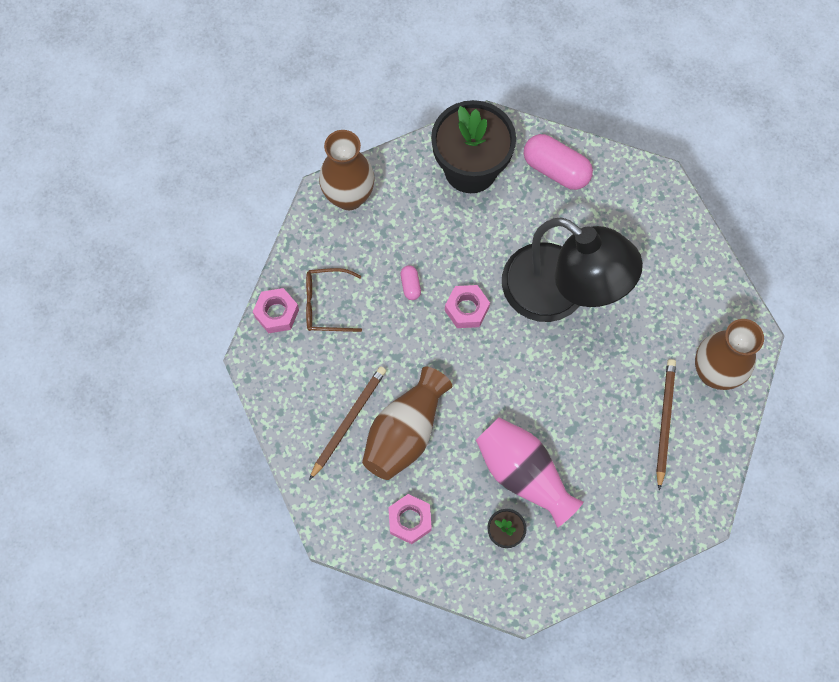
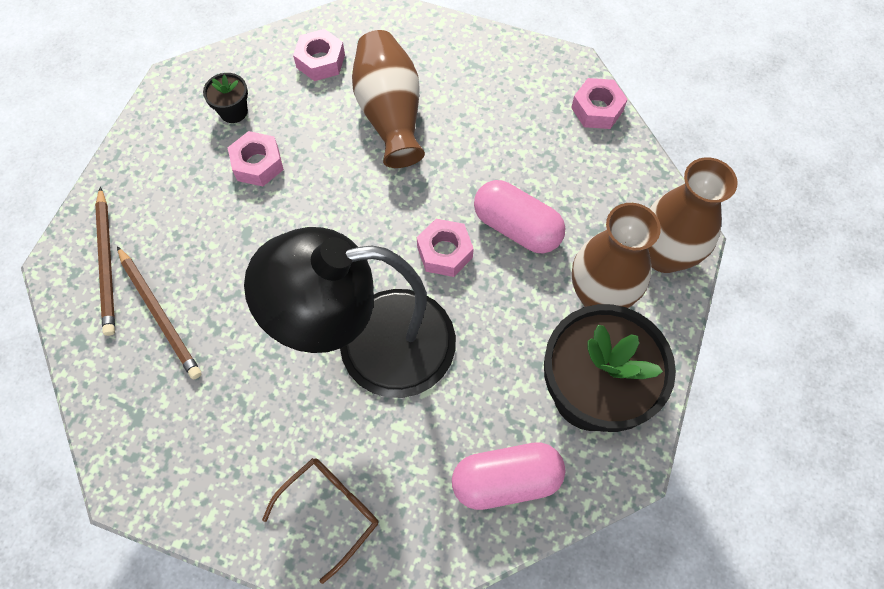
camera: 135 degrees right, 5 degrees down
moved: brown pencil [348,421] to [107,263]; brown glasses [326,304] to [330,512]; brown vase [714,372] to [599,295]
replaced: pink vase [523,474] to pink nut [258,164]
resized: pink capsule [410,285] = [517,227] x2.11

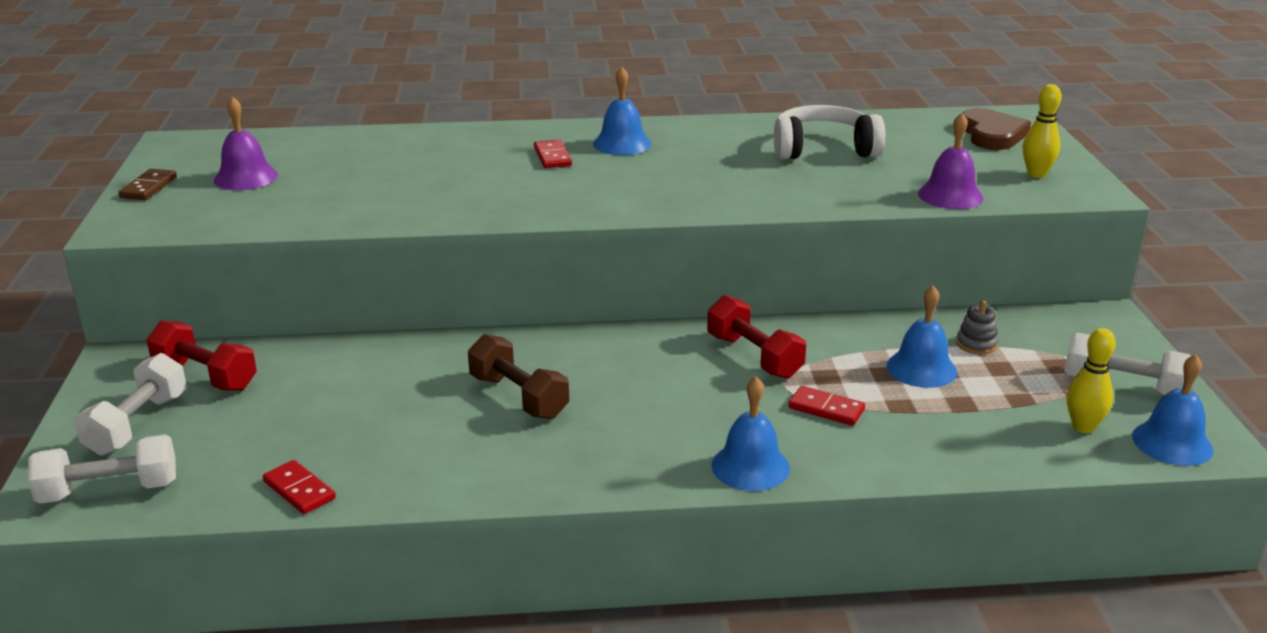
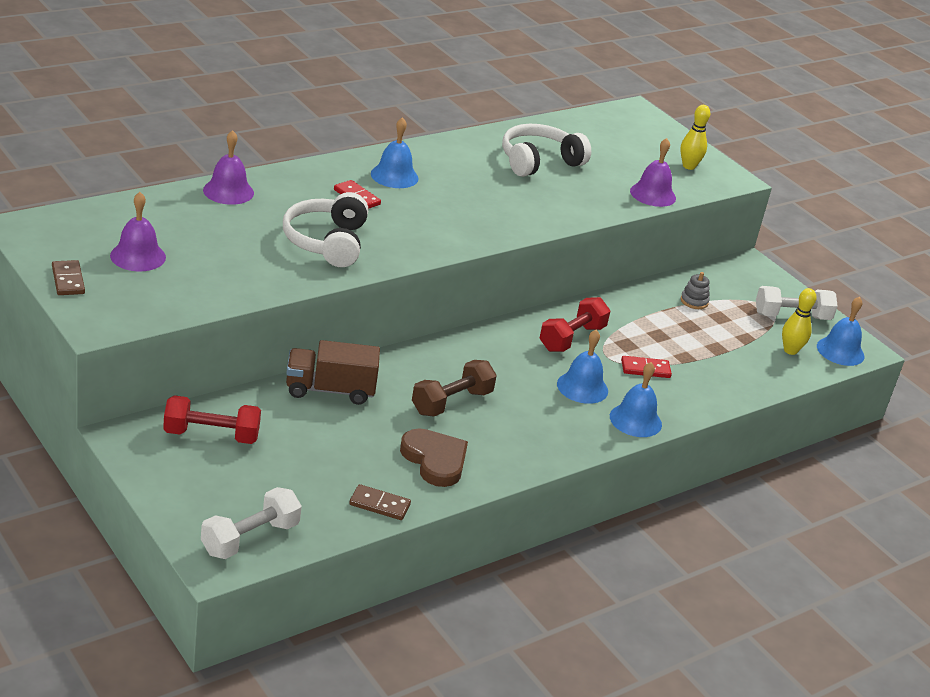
camera: 35 degrees left, 5 degrees up
removed: white dumbbell [137,424]
added: purple bell [228,191]; white headphones [327,242]; brown truck [330,390]
moved: brown heart [992,134] to [435,460]; blue bell [921,368] to [582,387]
recoloured: red domino [299,490] to brown domino [379,504]
turned: brown dumbbell [518,397] = [451,402] 60 degrees counterclockwise; red dumbbell [754,356] = [571,338] 75 degrees counterclockwise

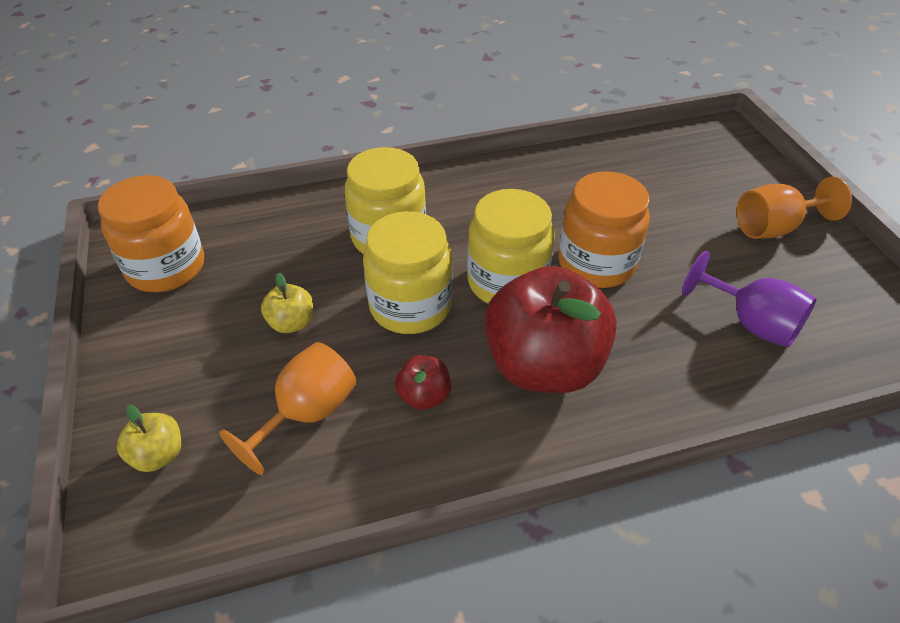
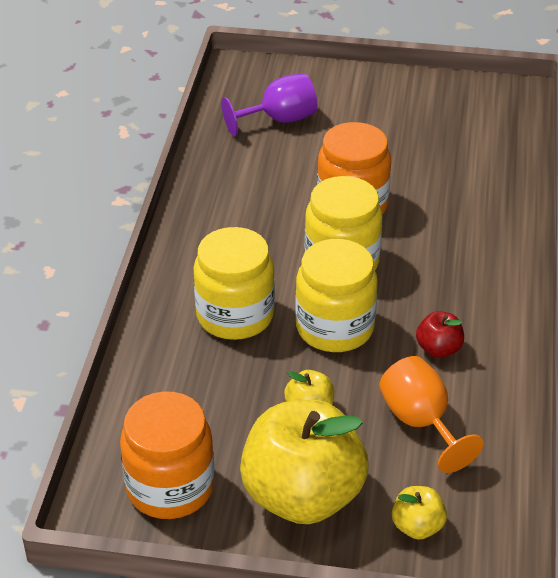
camera: 65 degrees left, 5 degrees down
removed: red apple [543,366]; orange goblet [774,228]
added: yellow apple [303,496]
moved: purple goblet [750,322] to [279,120]

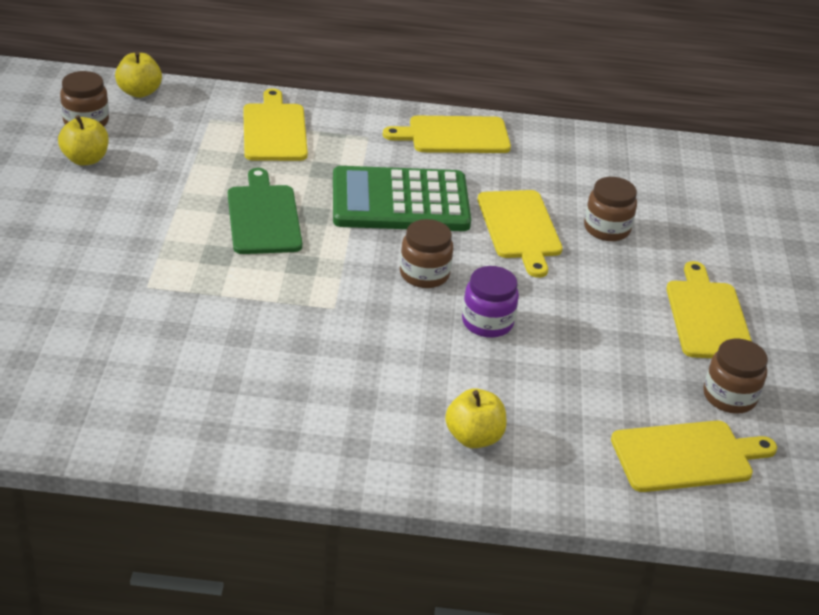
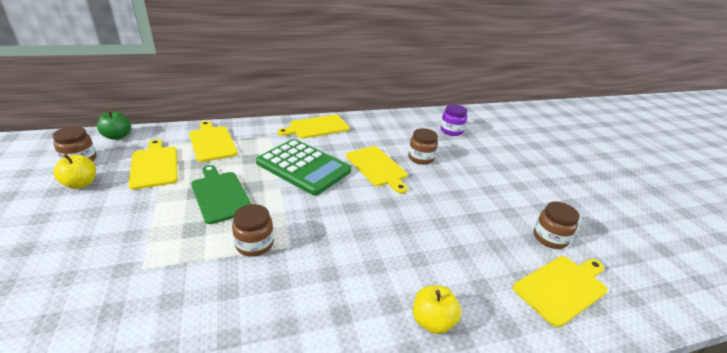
camera: 20 degrees left, 5 degrees down
moved: yellow cutting board [707,316] to [154,165]; brown jar [424,274] to [254,244]; purple jar [487,322] to [451,131]
recoloured: yellow apple [139,92] to green apple [117,136]
turned: green calculator [400,201] = [303,167] 120 degrees counterclockwise

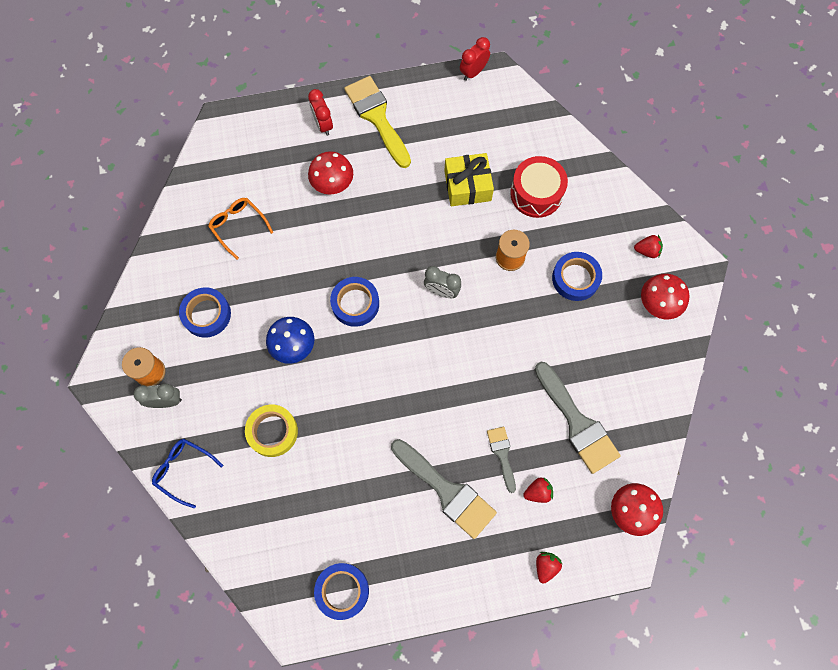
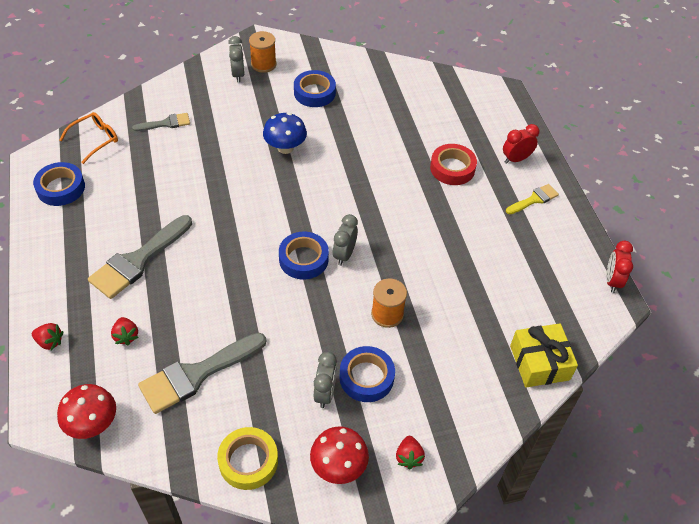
camera: 85 degrees right, 20 degrees down
removed: blue glasses [184,470]; red drum [536,193]
added: grey clock [325,393]
moved: orange glasses [238,227] to [95,140]; grey brush [502,454] to [166,123]; yellow tape [272,432] to [248,461]; blue tape [355,303] to [303,259]; yellow gift [467,186] to [539,362]
replaced: red mushroom [332,184] to red tape [452,168]
turned: red clock [473,72] = [612,281] 120 degrees counterclockwise
resized: yellow brush [377,117] = [534,199] x0.53

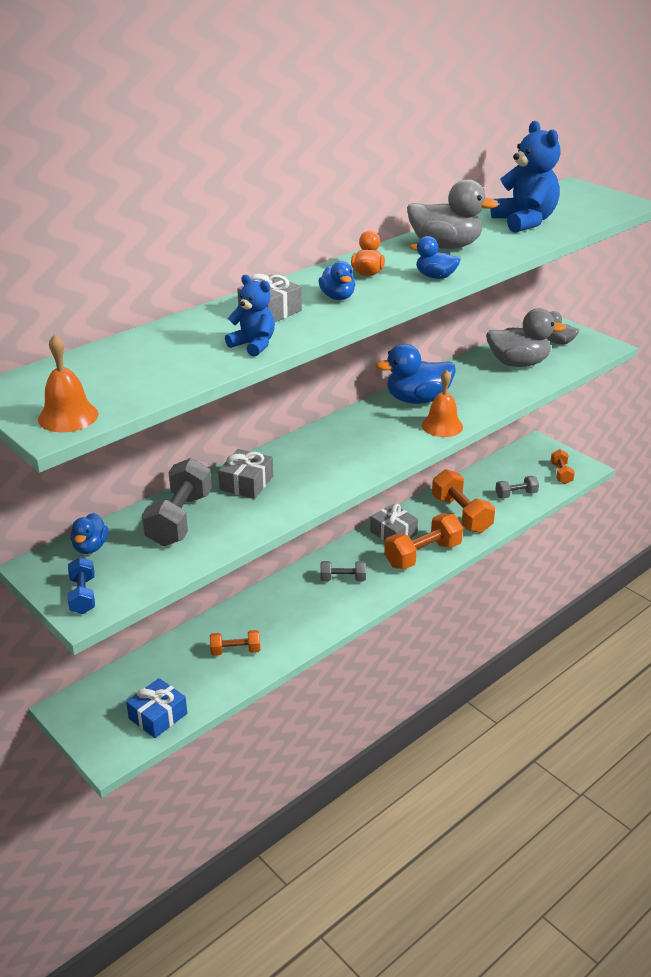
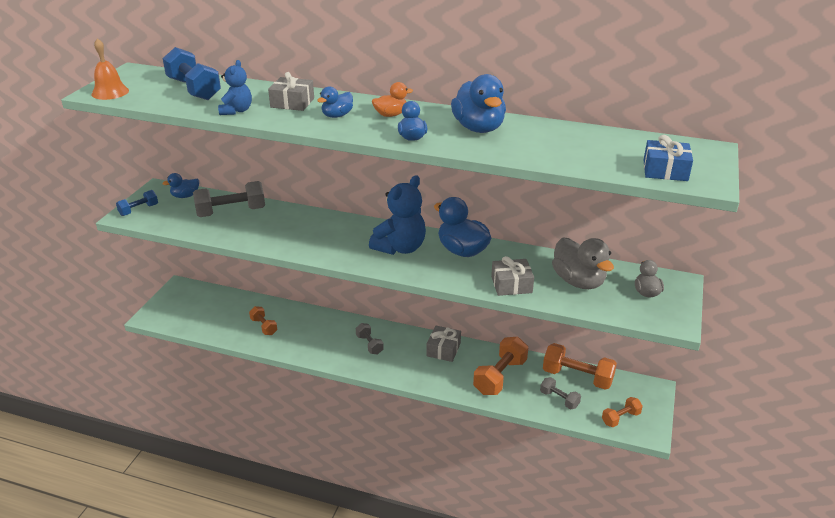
camera: 60 degrees right, 0 degrees up
removed: orange bell [442,426]
added: blue dumbbell [194,89]
moved: blue teddy bear [525,222] to [400,248]; grey gift [246,483] to [511,285]; orange dumbbell [422,555] to [577,377]; blue gift [158,716] to [665,170]
recoloured: grey duck [445,246] to blue duck [478,128]

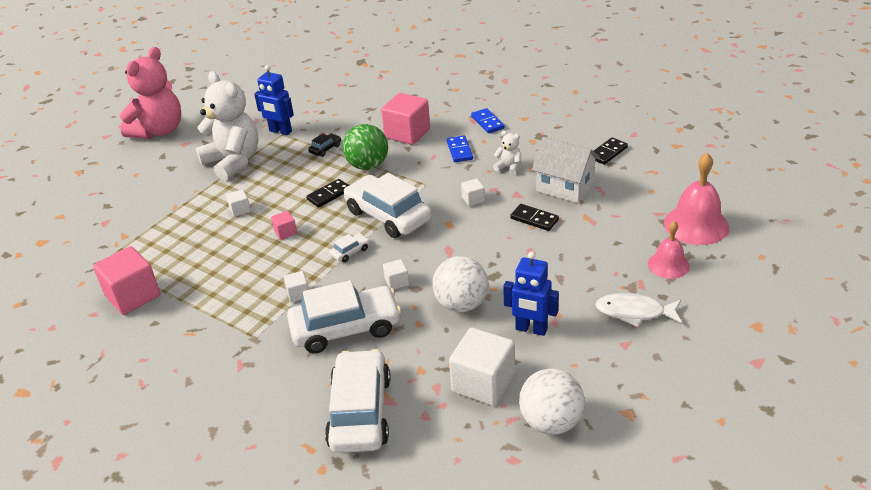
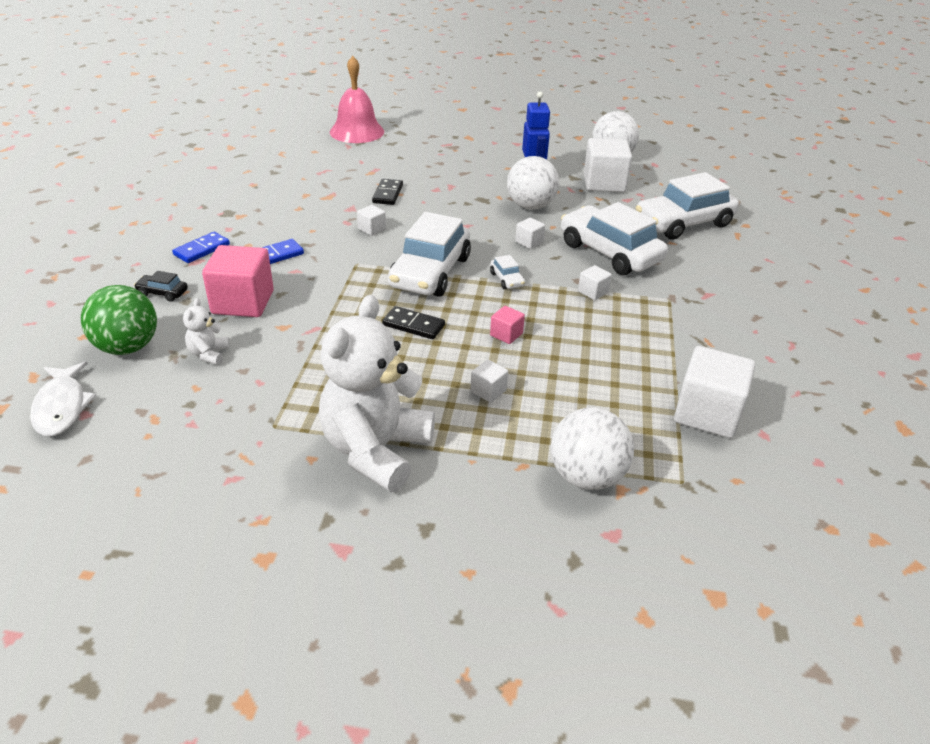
camera: 120 degrees left, 0 degrees up
removed: pink teddy bear [159,131]; blue robot [280,131]; white house [565,187]; black domino [607,153]; pink bell [668,265]
added: white ball [586,476]
moved: white fish [634,312] to [61,407]; green ball [368,165] to [127,347]; black car [325,149] to [162,293]; white teddy bear [509,168] to [209,354]
recoloured: pink cube [133,296] to white cube [707,413]
turned: white car [350,252] = [507,279] 135 degrees counterclockwise

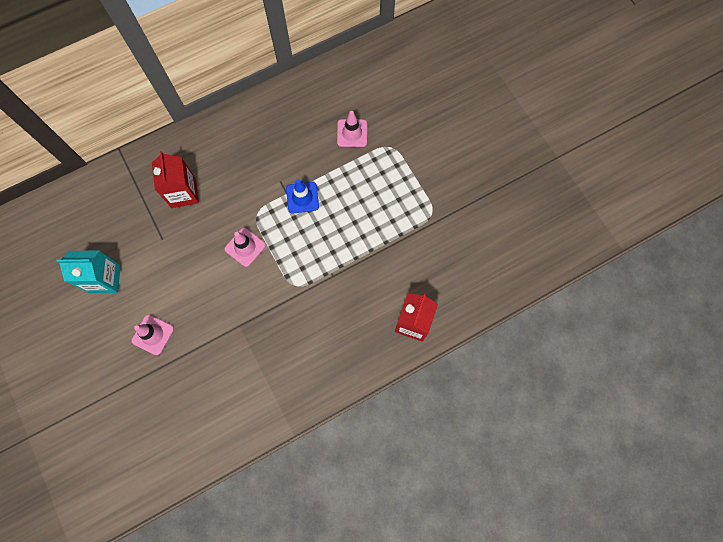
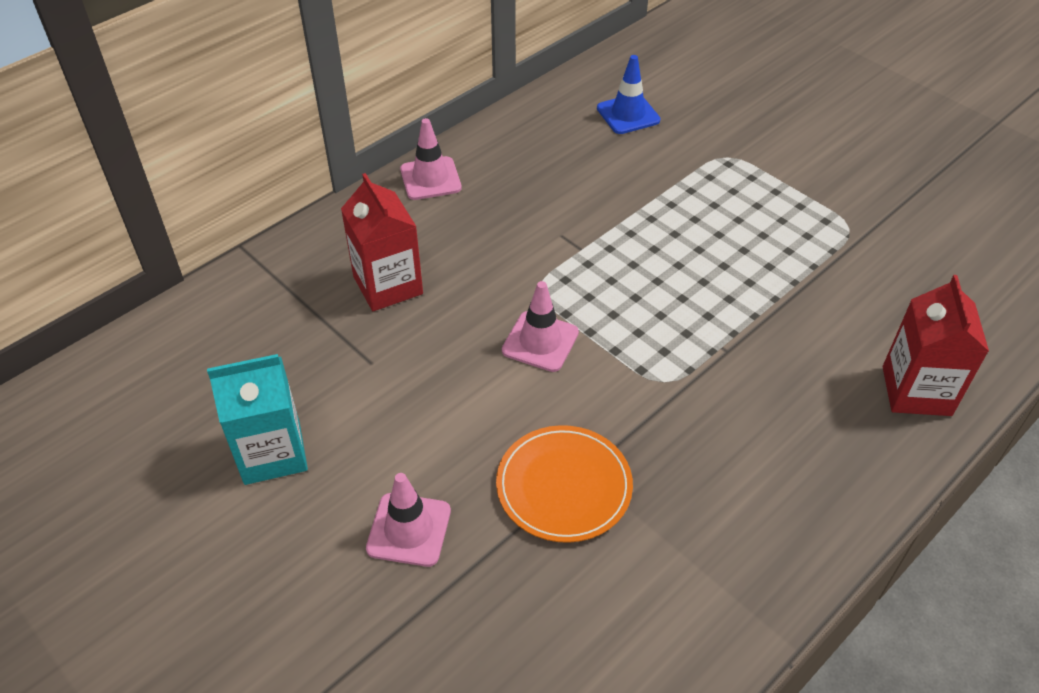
camera: 15 degrees left, 25 degrees down
added: orange plate [564,486]
moved: pink traffic cone [352,133] to [430,179]; blue traffic cone [302,197] to [628,114]

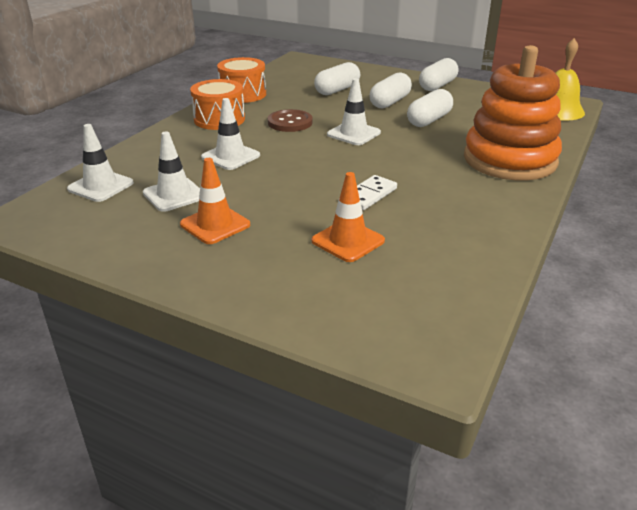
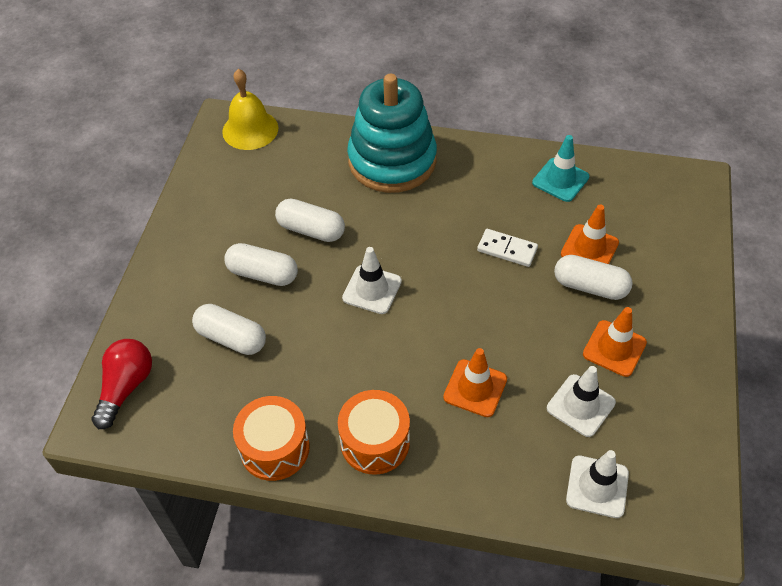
camera: 105 degrees left, 20 degrees up
removed: brown button [290,122]
added: red light bulb [126,387]; turquoise traffic cone [560,180]
moved: white capsule [437,86] to [590,286]
recoloured: orange stacking toy [509,160] to turquoise stacking toy [392,161]; white traffic cone [230,156] to orange traffic cone [475,388]

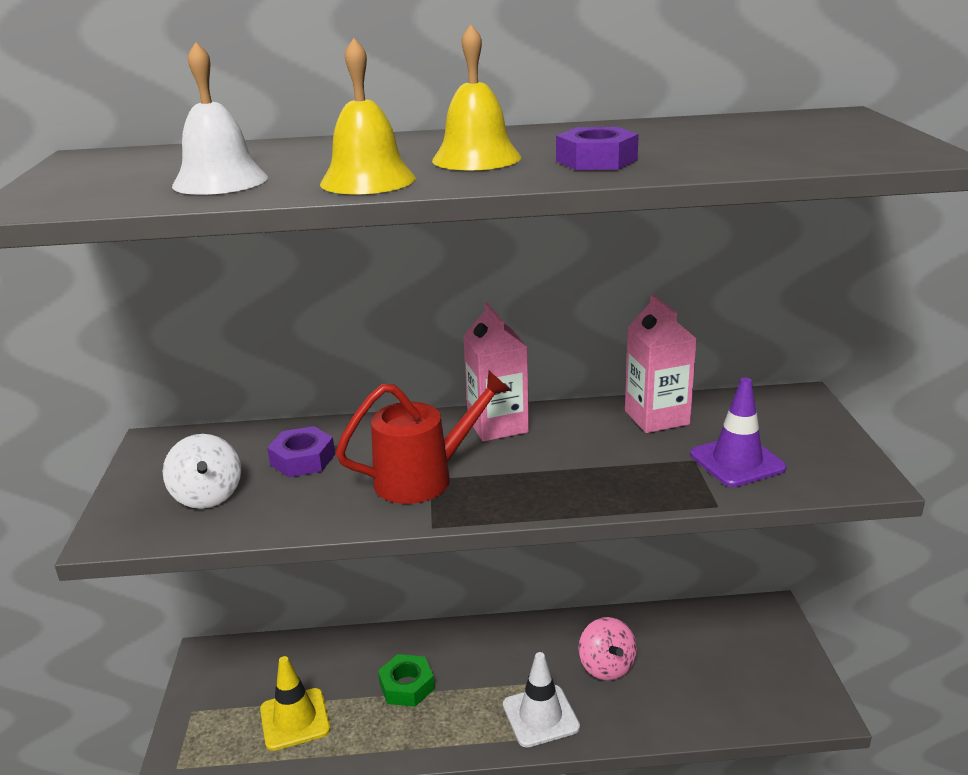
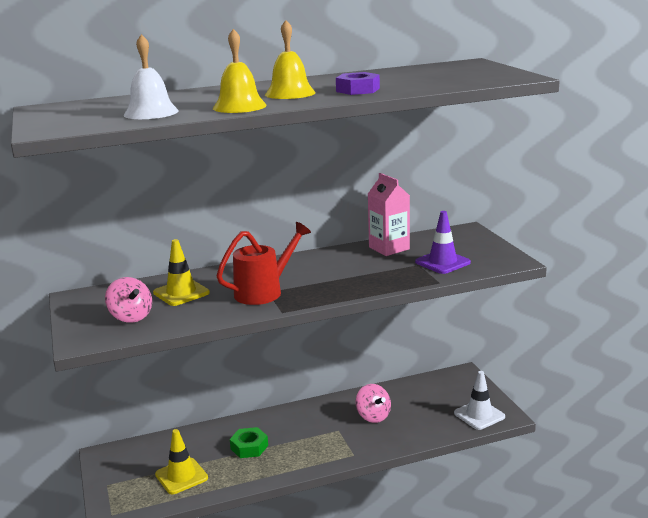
camera: 15 degrees left, 5 degrees down
removed: pink carton [498,425]
moved: white traffic cone [540,716] to [479,415]
replaced: purple nut [302,459] to yellow traffic cone [181,293]
recoloured: white spinning top [207,496] to pink spinning top [131,317]

